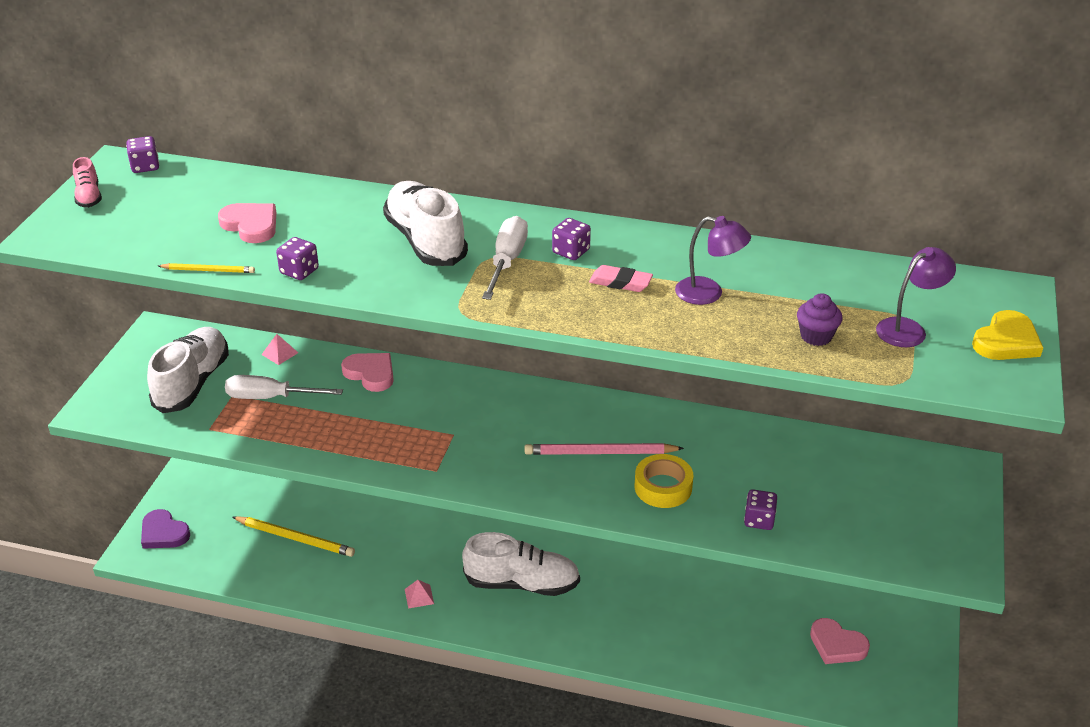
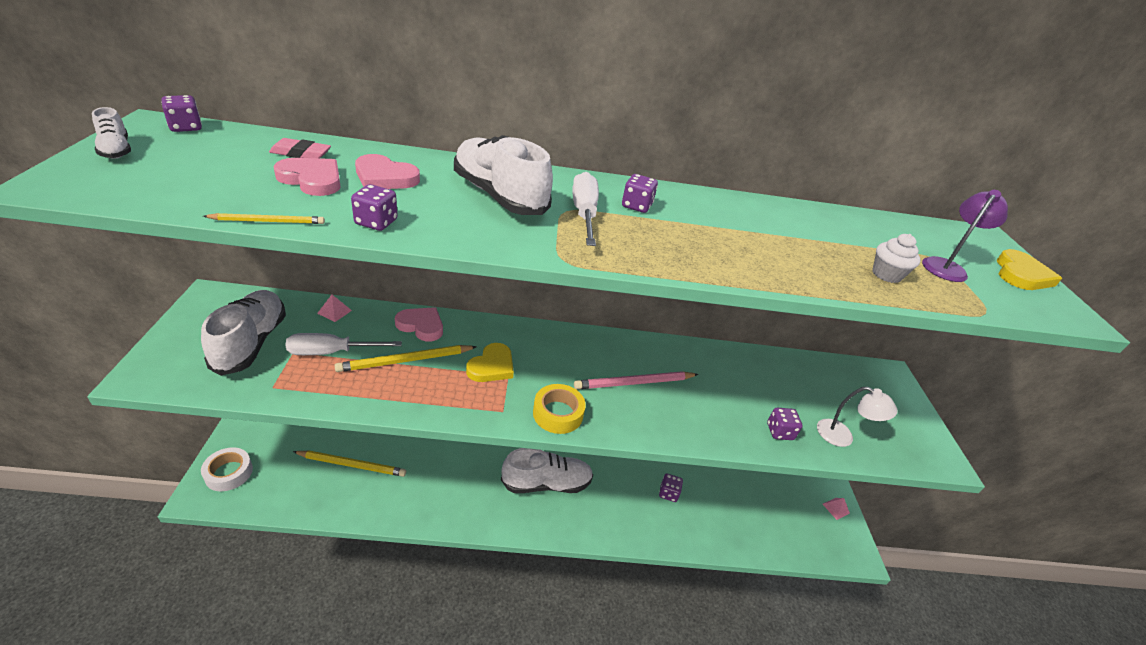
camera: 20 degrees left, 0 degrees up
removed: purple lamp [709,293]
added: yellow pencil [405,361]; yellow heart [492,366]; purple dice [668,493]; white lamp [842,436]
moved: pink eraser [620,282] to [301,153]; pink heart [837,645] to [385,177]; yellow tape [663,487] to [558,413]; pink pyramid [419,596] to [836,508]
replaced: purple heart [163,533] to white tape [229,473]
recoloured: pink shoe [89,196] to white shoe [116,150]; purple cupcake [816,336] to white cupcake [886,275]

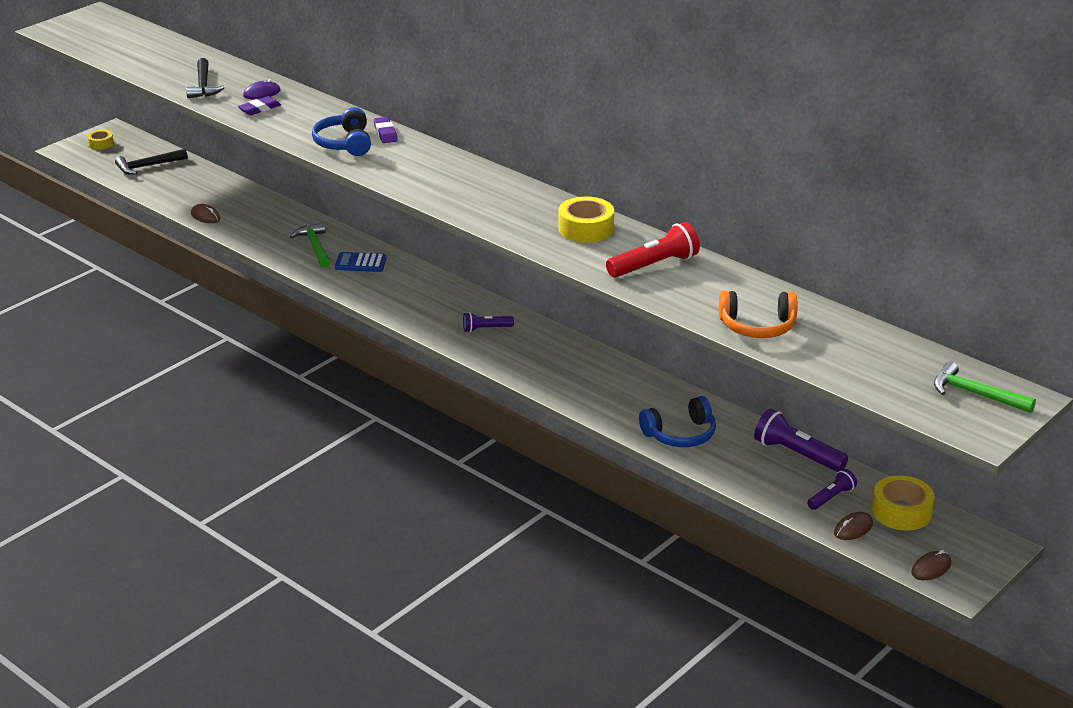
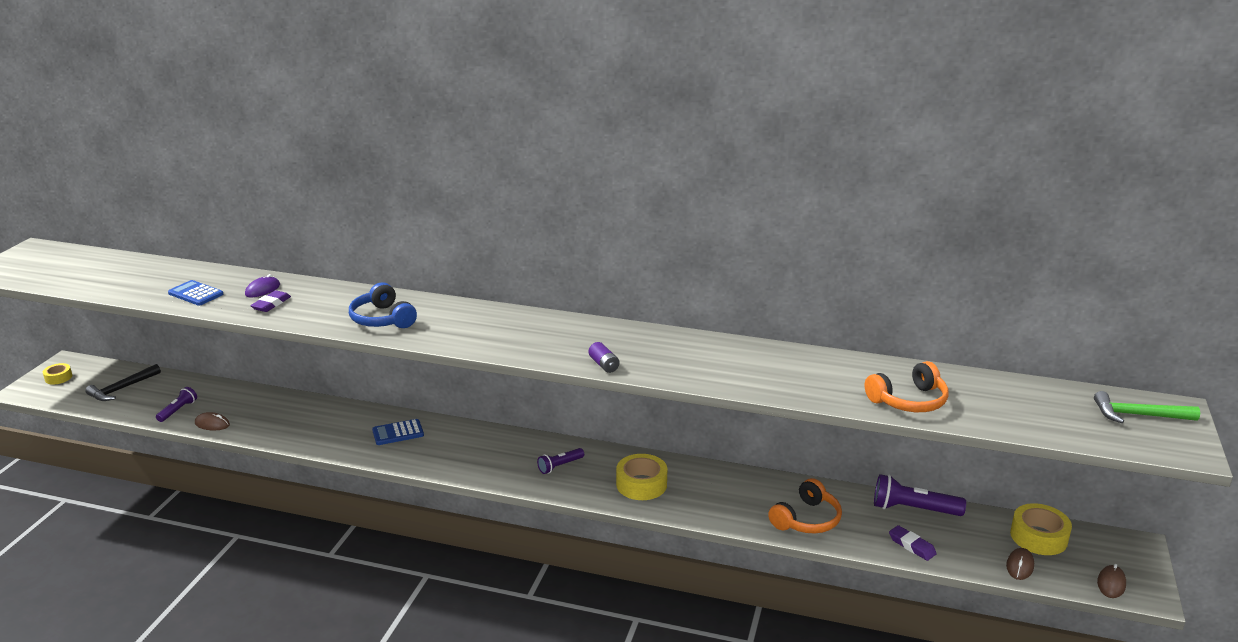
camera: 25 degrees left, 5 degrees down
removed: green hammer [315,247]; red flashlight [654,265]
added: purple battery [604,365]
moved: purple flashlight [831,497] to [178,410]; yellow tape [586,228] to [641,484]; purple eraser [385,133] to [912,546]
replaced: black hammer [203,85] to blue calculator [195,294]
recoloured: blue headphones [680,434] to orange headphones [807,519]

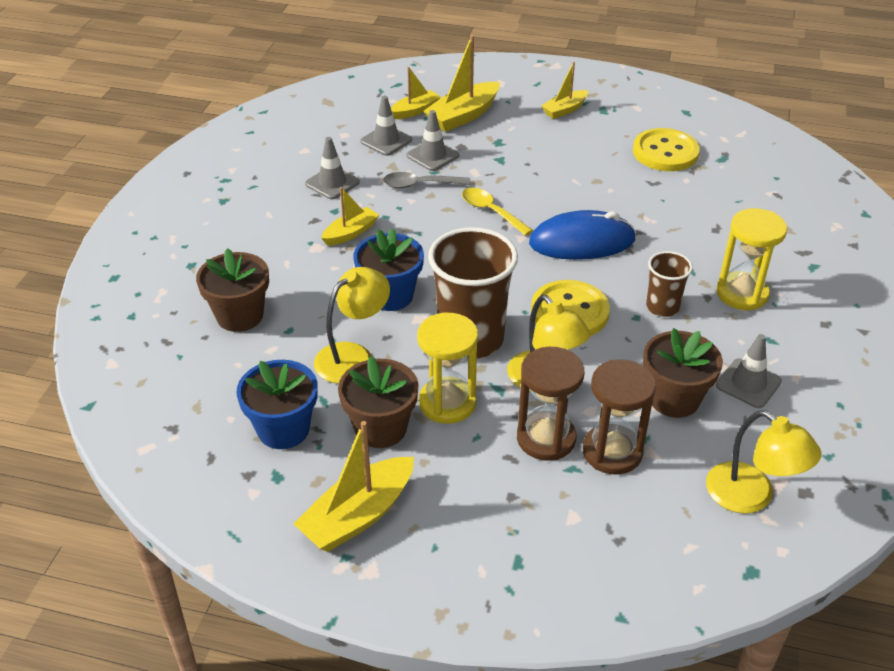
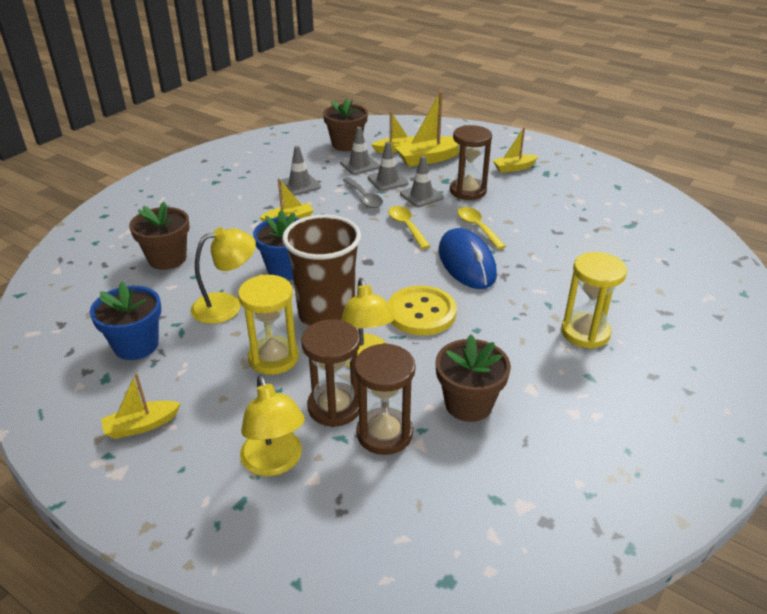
camera: 20 degrees right, 5 degrees down
removed: yellow button [665,152]; brown cup [662,307]
added: brown hourglass [467,191]; yellow spoon [477,227]
moved: yellow lamp [751,497] to [275,463]; brown flower pot [380,428] to [346,144]; grey traffic cone [748,383] to [421,196]
turned: grey spoon [420,185] = [364,198] 135 degrees counterclockwise; blue mouse [582,242] = [466,263] 60 degrees clockwise
resized: yellow boat [358,515] = [141,425] x0.61

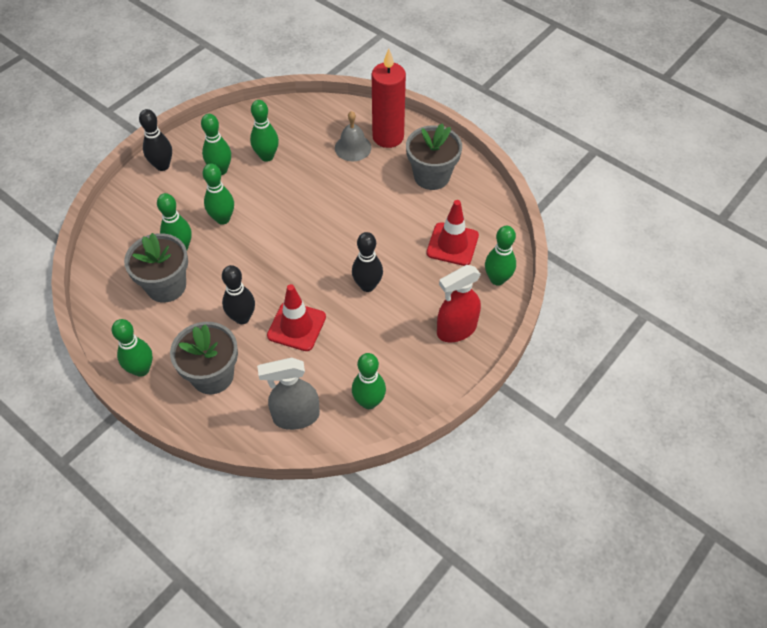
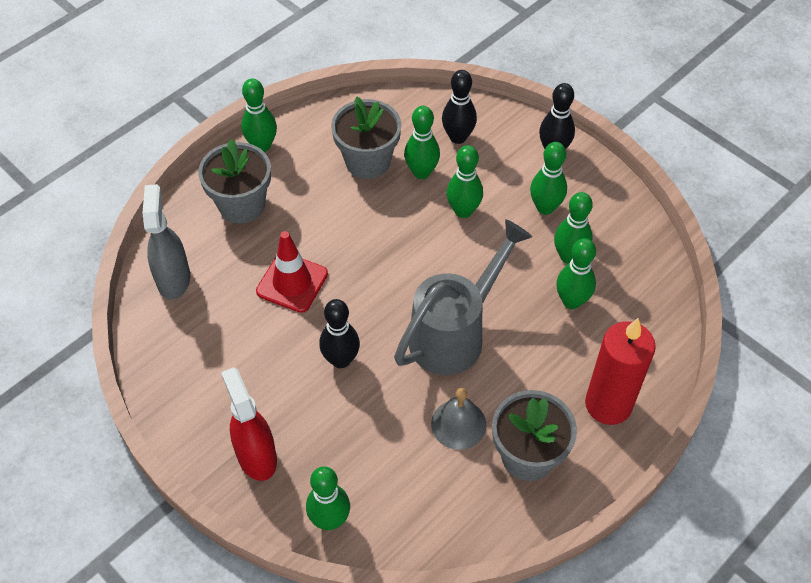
camera: 95 degrees right, 0 degrees up
removed: red traffic cone [452,244]
added: grey watering can [455,333]
moved: grey bell [353,147] to [458,424]; black bowling pin [242,318] to [458,137]; green bowling pin [369,402] to [571,301]

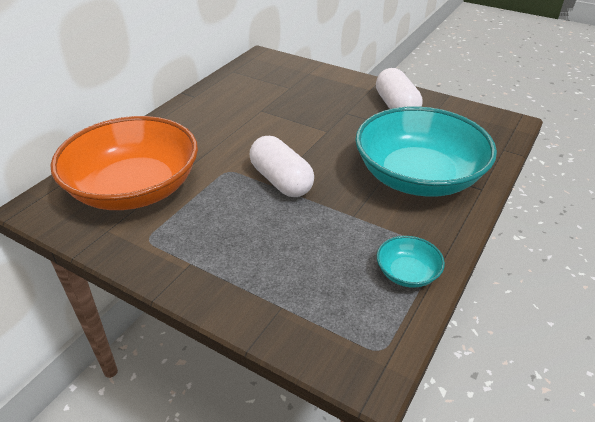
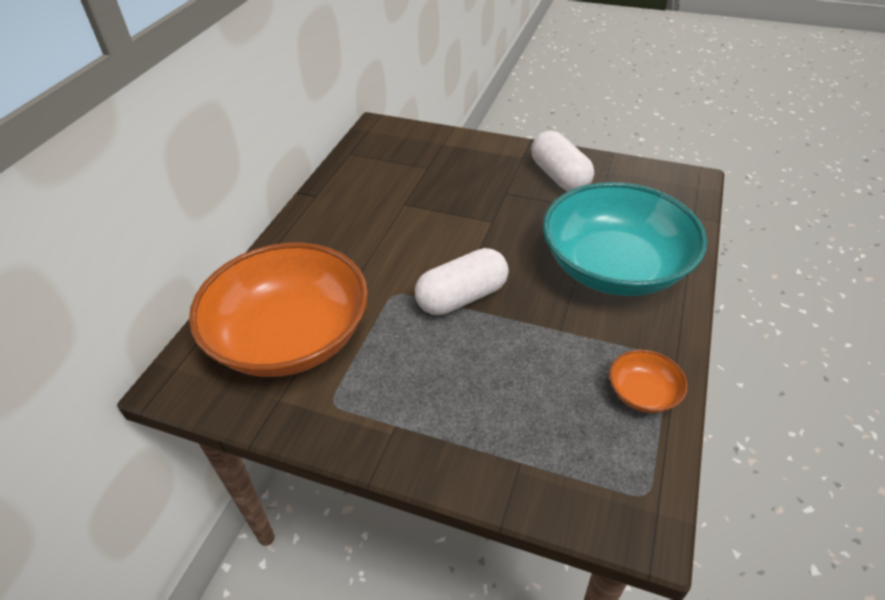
camera: 10 degrees left, 5 degrees up
recoloured: turquoise bowl [407,273] to orange bowl [643,393]
turned: white capsule [281,181] = [462,297] 75 degrees counterclockwise

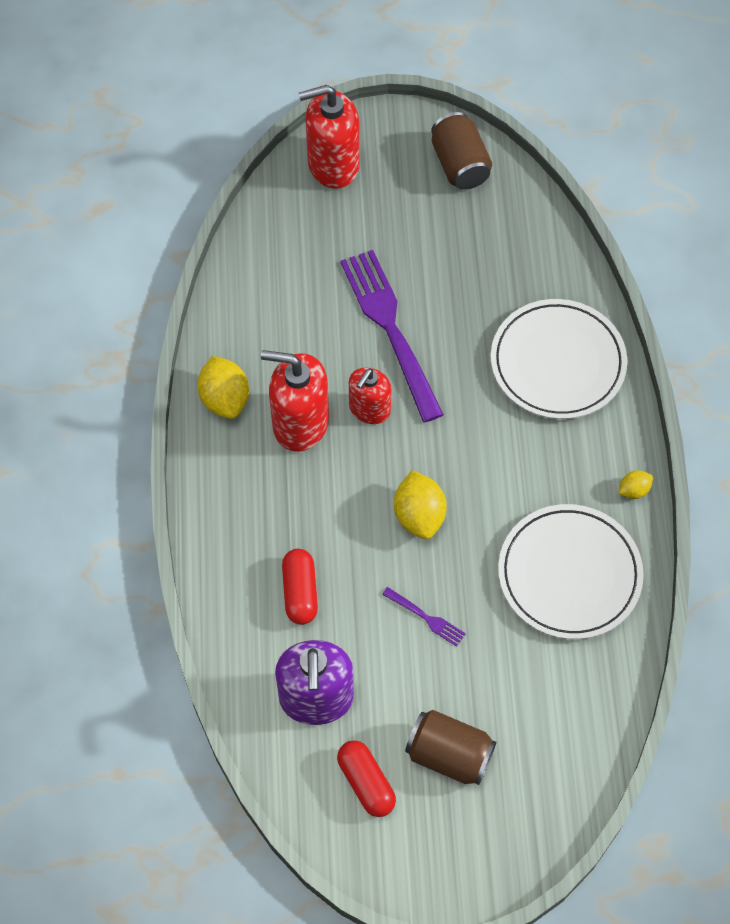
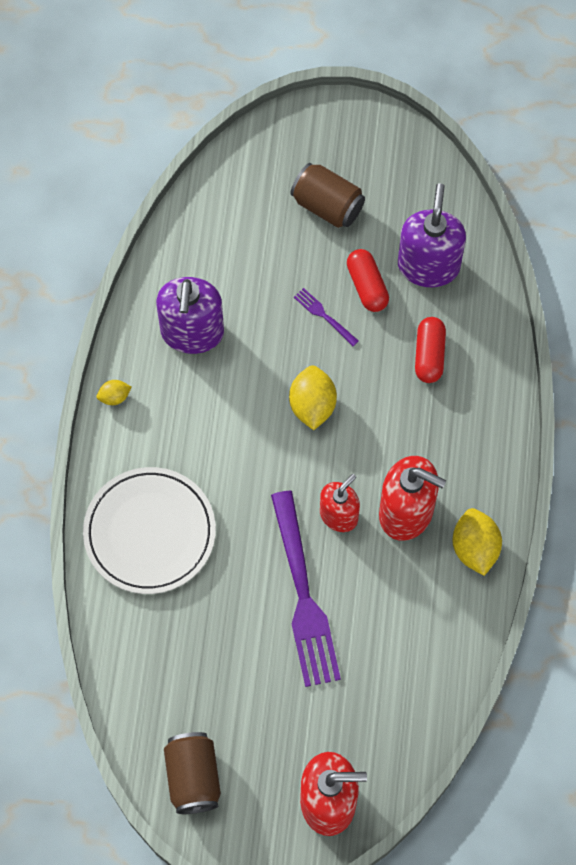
camera: 170 degrees left, 5 degrees up
moved: red capsule [366,783] to [367,286]
replaced: white plate [569,574] to purple soap dispenser [192,332]

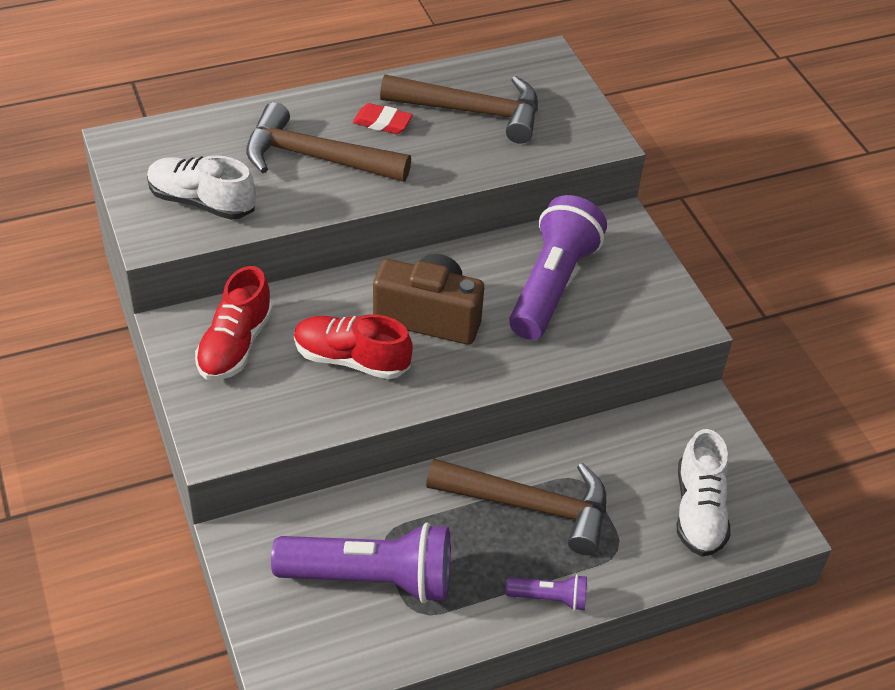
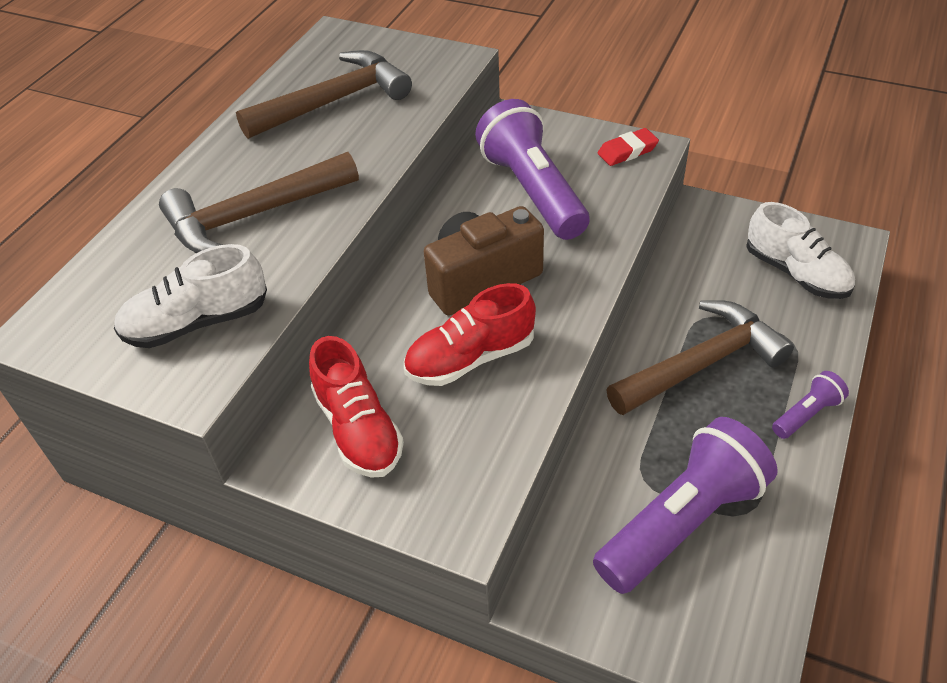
camera: 40 degrees left, 0 degrees up
moved: red eraser [382,123] to [627,151]

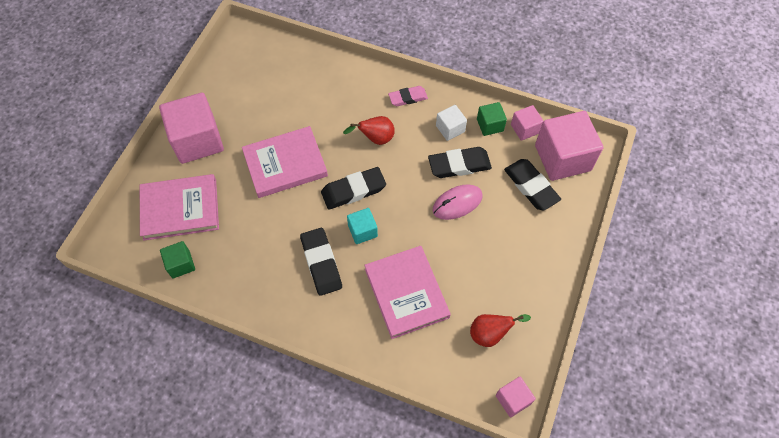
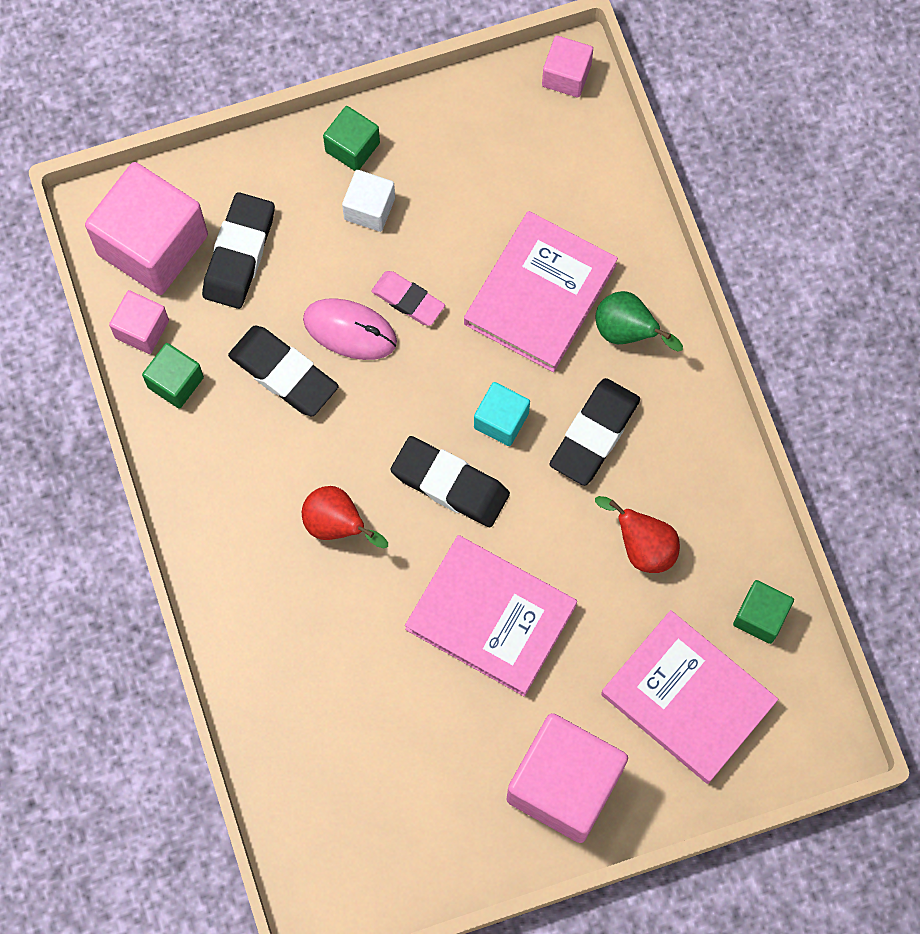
camera: 130 degrees left, 10 degrees up
added: green cube [352,147]; green pear [627,332]
moved: white cube [450,129] to [369,208]; pink eraser [408,98] to [408,300]; red pear [490,334] to [642,546]

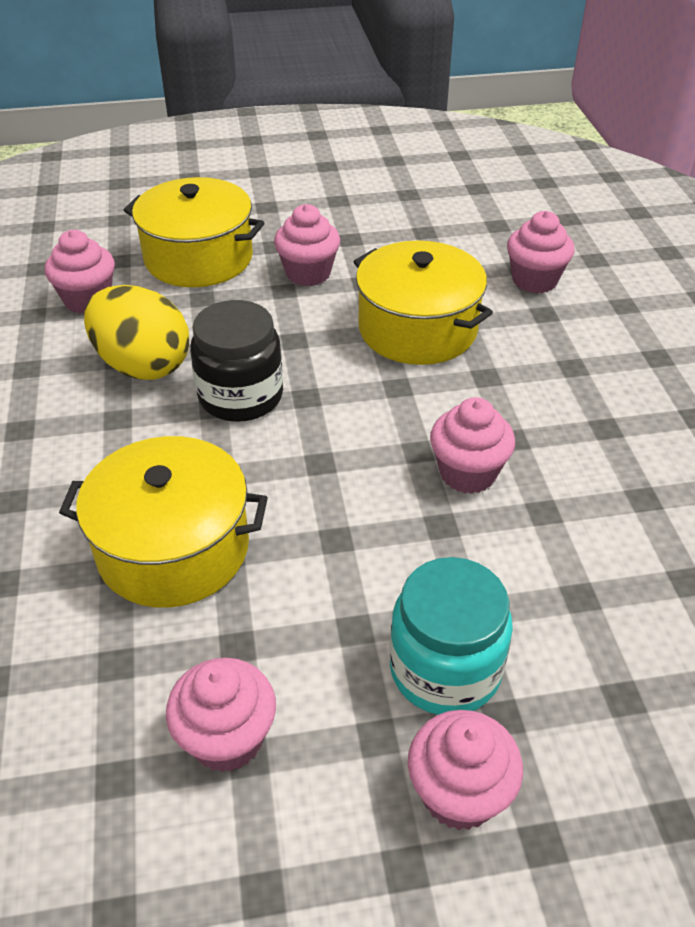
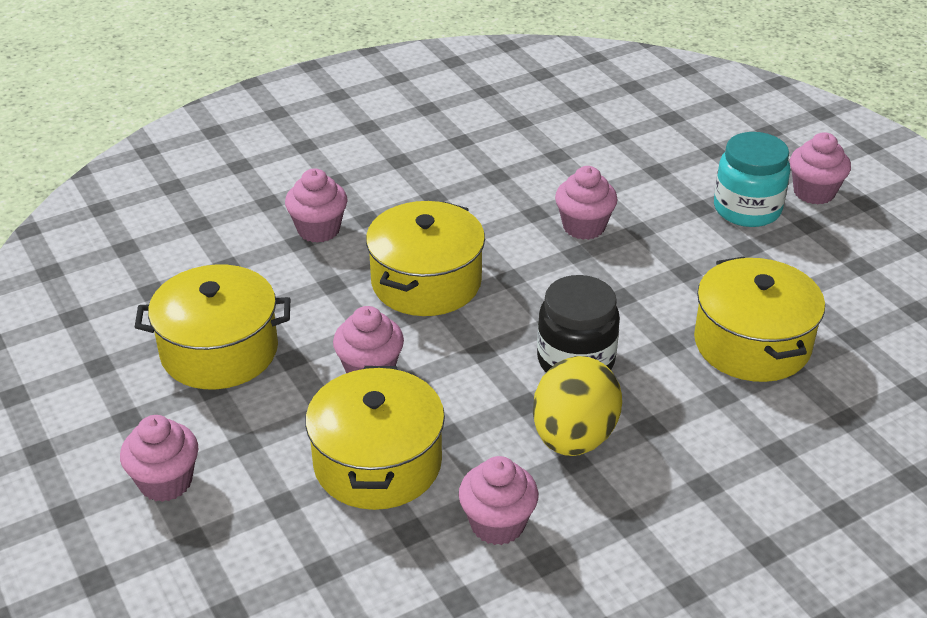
camera: 110 degrees left, 5 degrees down
added: yellow pot [219,350]
moved: pink cupcake [227,738] to [165,482]

